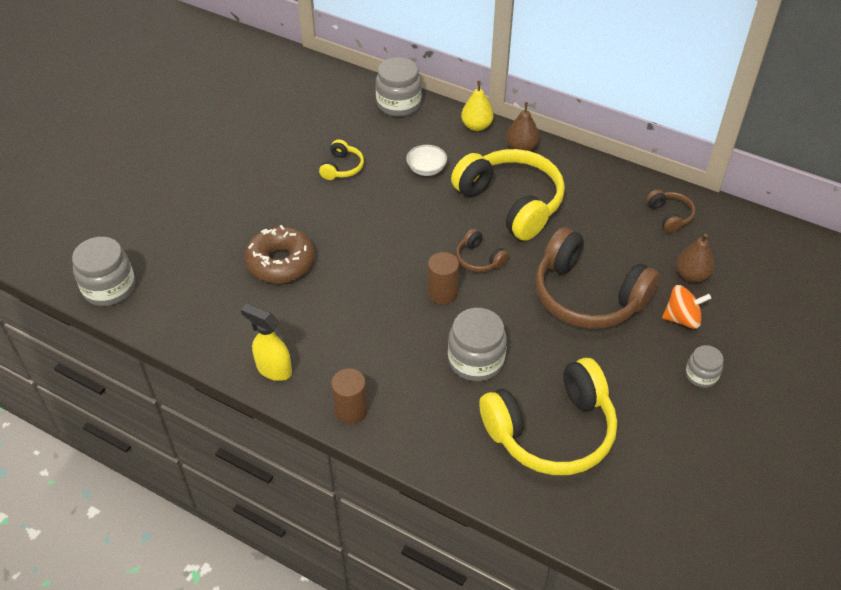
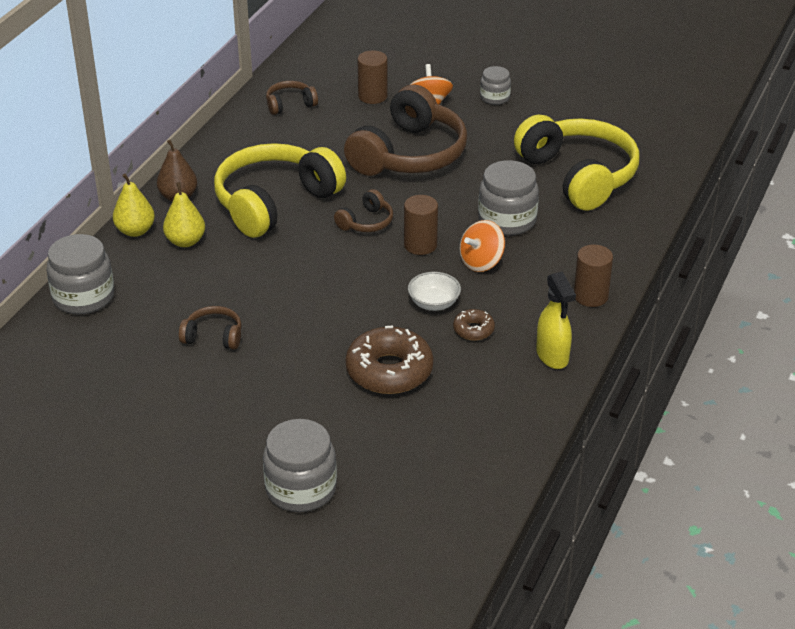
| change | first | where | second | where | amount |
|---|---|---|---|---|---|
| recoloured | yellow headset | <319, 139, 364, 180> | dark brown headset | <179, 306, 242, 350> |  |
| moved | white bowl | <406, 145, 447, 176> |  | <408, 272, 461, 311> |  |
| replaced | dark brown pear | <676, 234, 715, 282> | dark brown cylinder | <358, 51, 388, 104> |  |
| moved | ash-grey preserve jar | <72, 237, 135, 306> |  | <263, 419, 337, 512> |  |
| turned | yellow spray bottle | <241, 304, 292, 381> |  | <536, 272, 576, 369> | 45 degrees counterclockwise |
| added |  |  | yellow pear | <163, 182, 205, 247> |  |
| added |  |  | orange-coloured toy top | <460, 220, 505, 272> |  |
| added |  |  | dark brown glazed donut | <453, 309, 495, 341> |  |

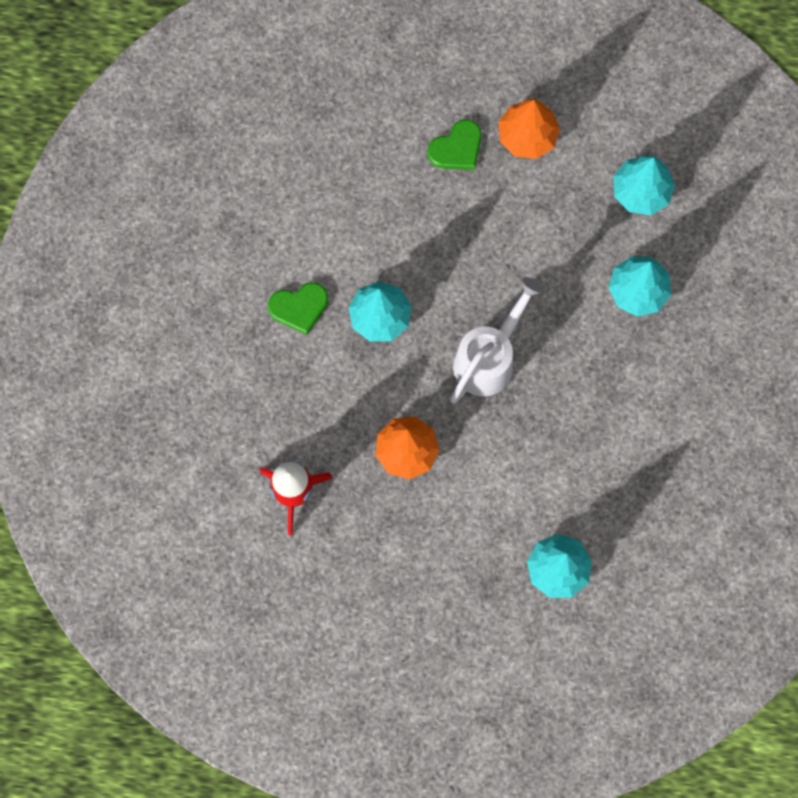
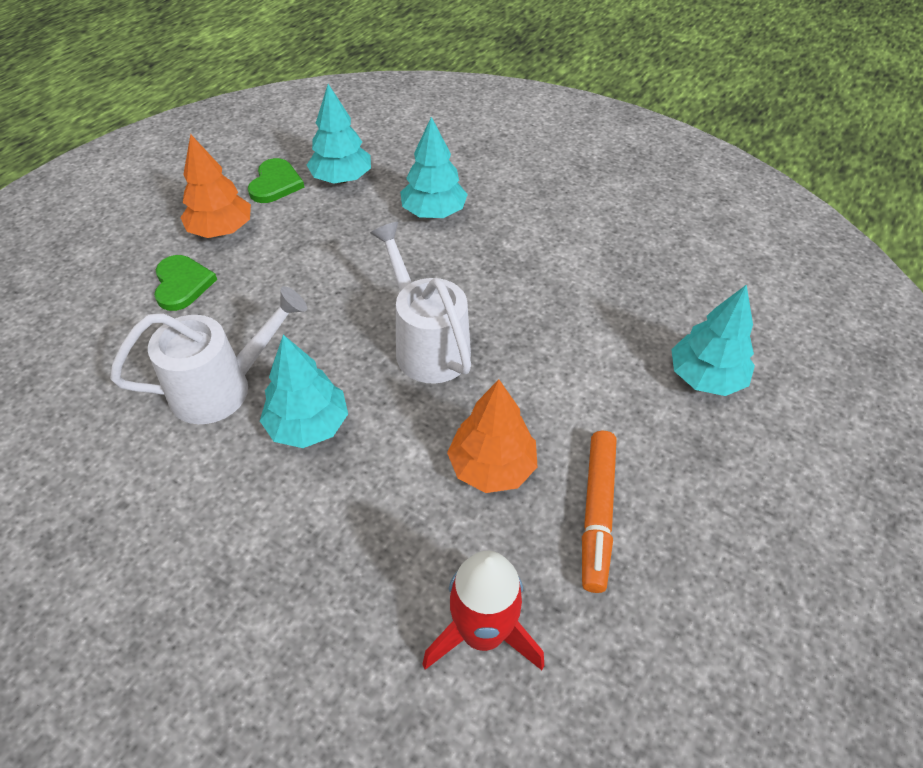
| change | first | where | second | where | amount |
|---|---|---|---|---|---|
| moved | leaf-green love heart | <268, 282, 328, 335> |  | <248, 158, 305, 203> |  |
| added |  |  | white sprinkling can | <110, 286, 307, 424> |  |
| added |  |  | orange-coloured felt pen | <582, 431, 616, 593> |  |

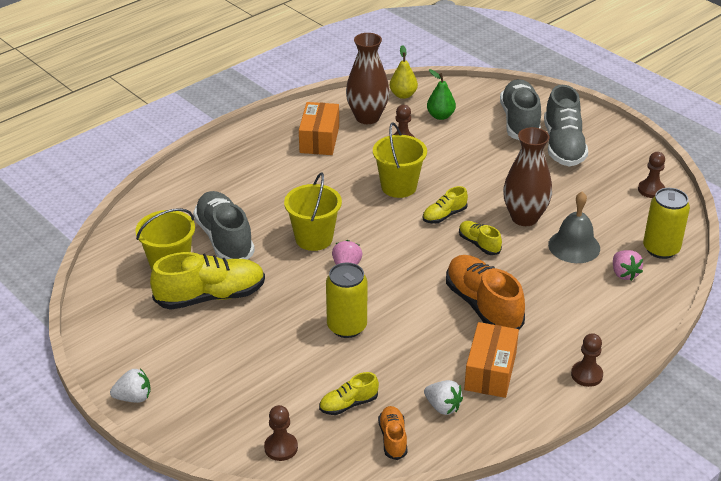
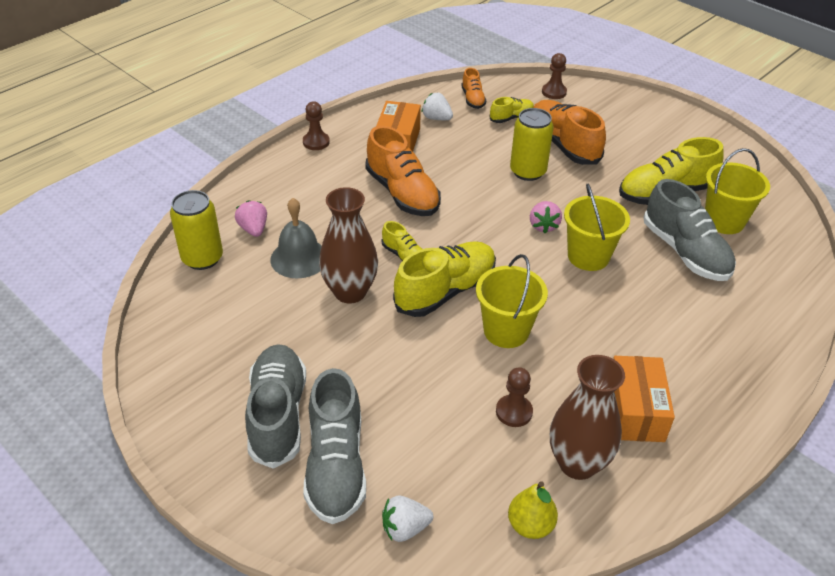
| change | first | where | second | where | amount |
|---|---|---|---|---|---|
| removed | leaf-green pear | <427, 69, 456, 120> |  |  |  |
| removed | dark brown chess pawn | <638, 152, 665, 198> |  |  |  |
| resized | yellow sneaker | <423, 186, 468, 224> |  | <393, 241, 496, 317> | x1.95 |
| moved | white berry | <110, 368, 150, 403> |  | <382, 495, 433, 542> |  |
| added |  |  | orange-coloured sneaker | <533, 100, 606, 165> |  |

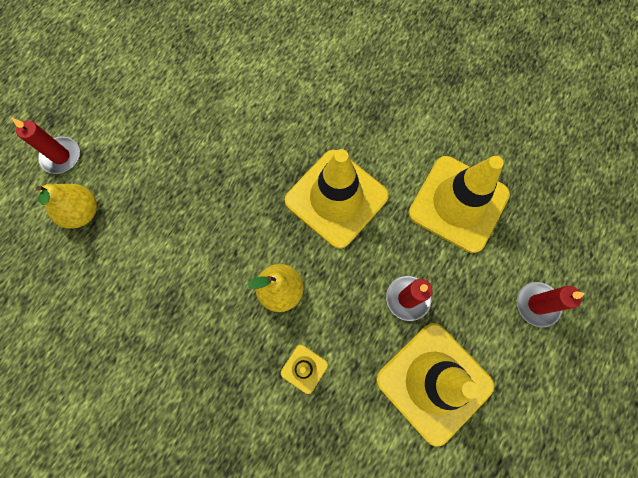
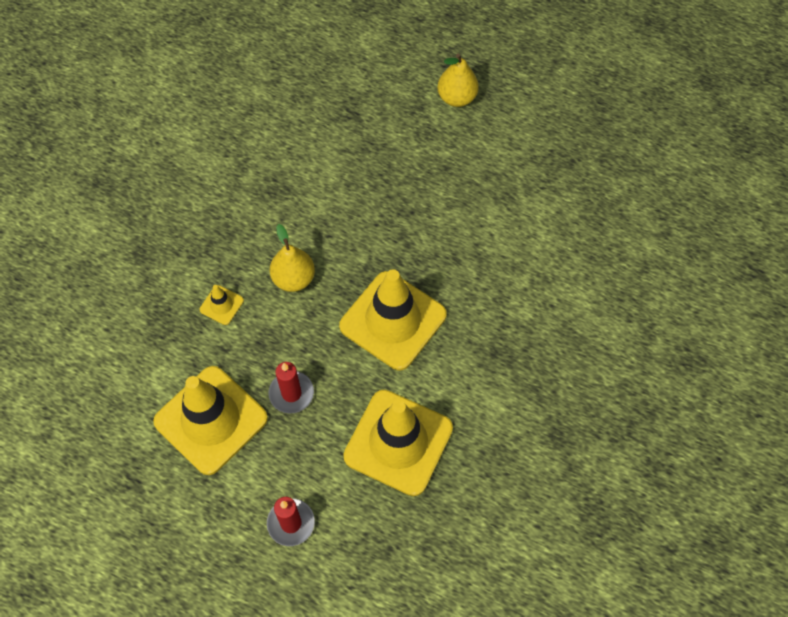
| change | first | where | second | where | amount |
|---|---|---|---|---|---|
| removed | crimson wax candle | <12, 118, 80, 174> |  |  |  |
| moved | yellow pear | <36, 184, 97, 229> |  | <437, 54, 479, 107> |  |

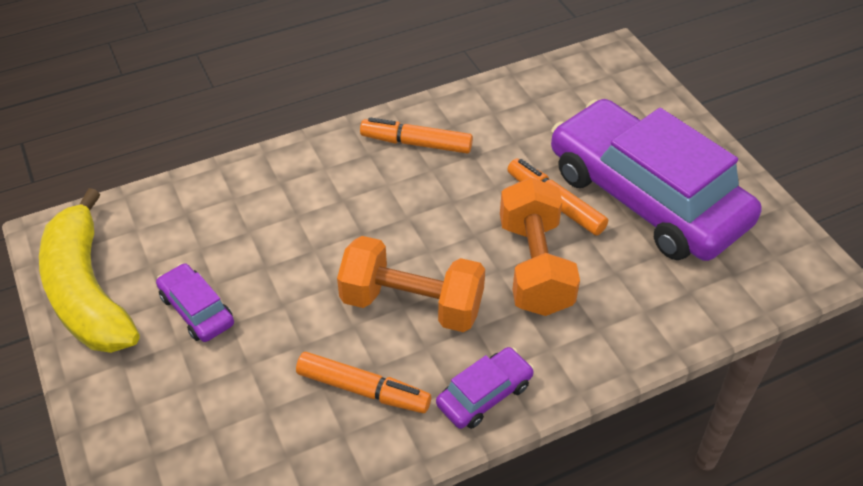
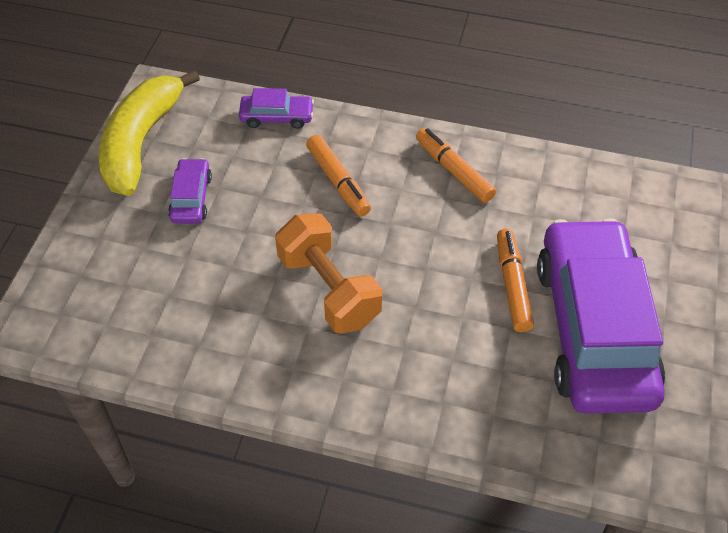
| change | first | where | second | where | amount |
|---|---|---|---|---|---|
| removed | orange-coloured free weight | <500, 177, 580, 316> |  |  |  |
| moved | violet toy car | <436, 347, 534, 429> |  | <239, 88, 314, 129> |  |
| moved | orange-coloured felt pen | <296, 352, 431, 413> |  | <306, 135, 371, 216> |  |

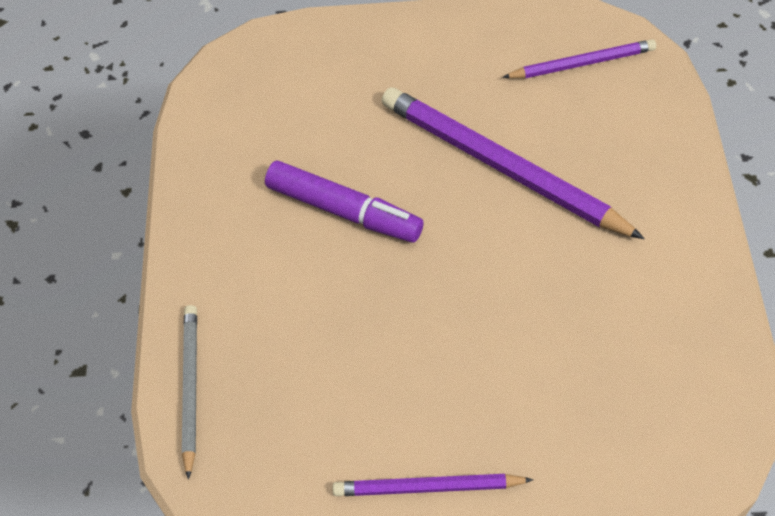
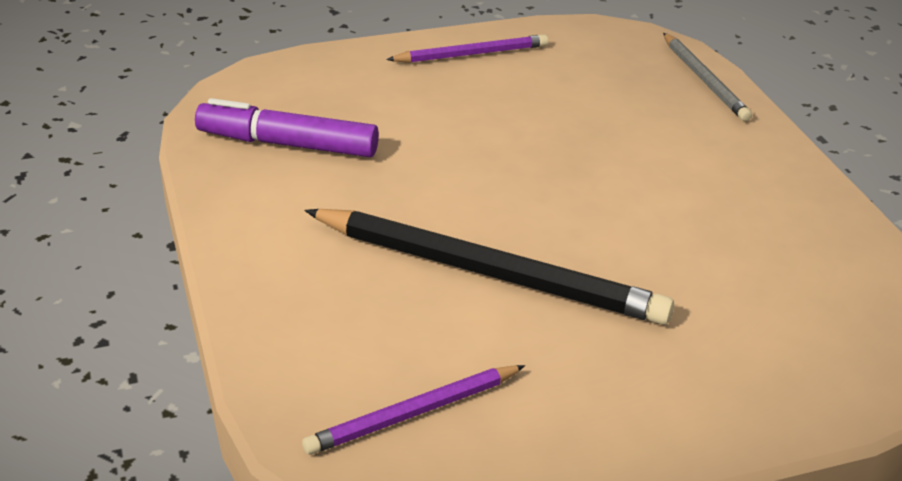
| change | first | where | second | where | amount |
|---|---|---|---|---|---|
| recoloured | violet lead pencil | <382, 87, 645, 239> | ebony lead pencil | <304, 209, 674, 325> |  |
| moved | violet felt pen | <265, 161, 424, 243> |  | <195, 98, 379, 157> |  |

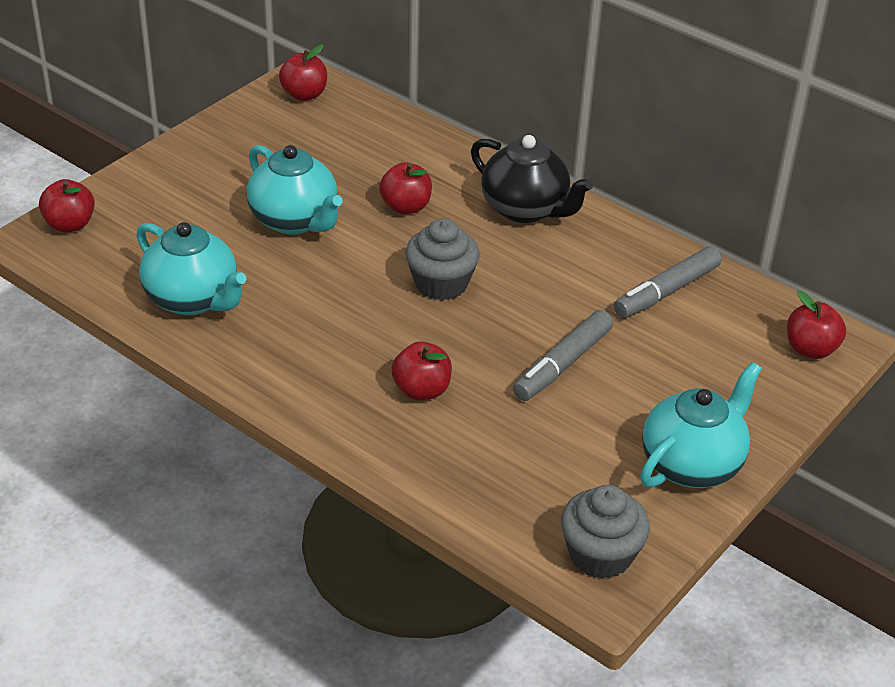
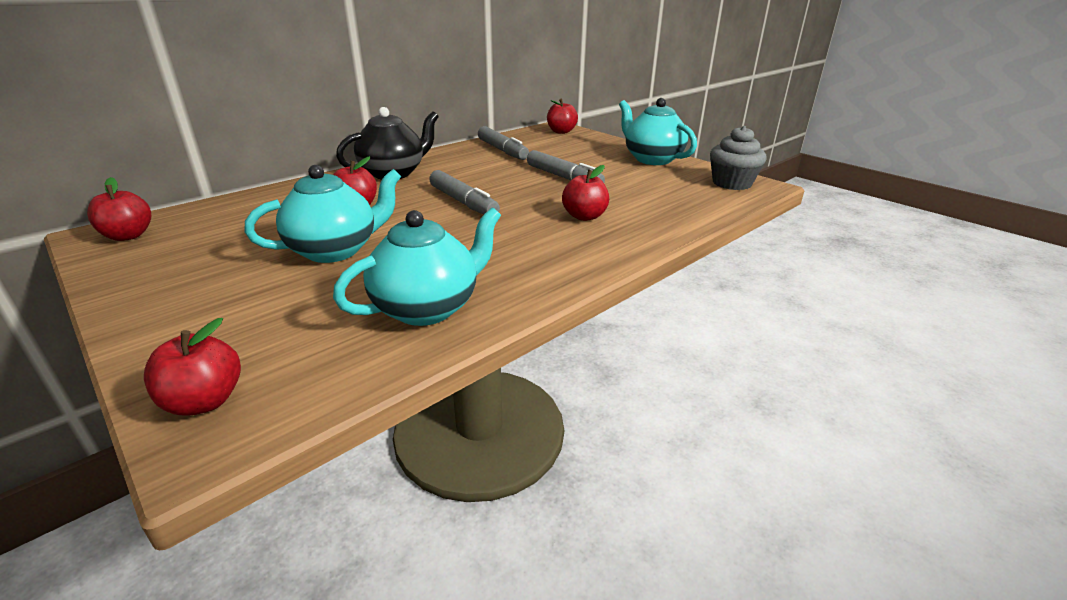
| change | first | where | second | where | amount |
|---|---|---|---|---|---|
| replaced | ash-grey fairy cake | <405, 218, 480, 300> | ash-grey felt pen | <429, 170, 500, 215> |  |

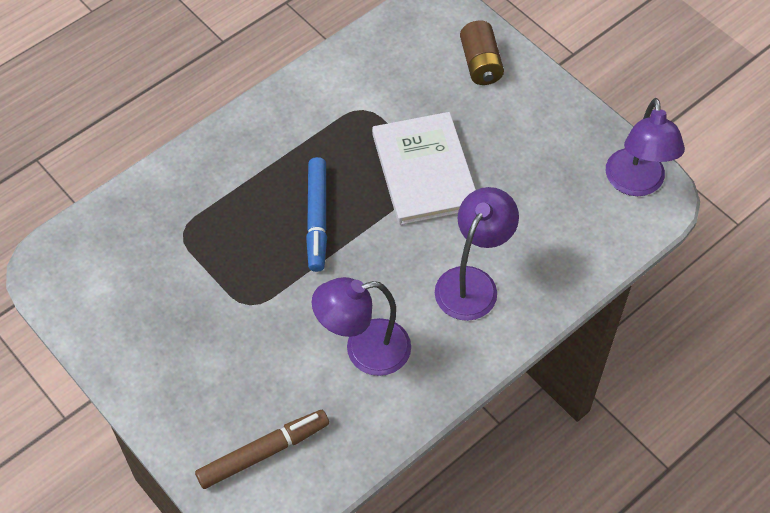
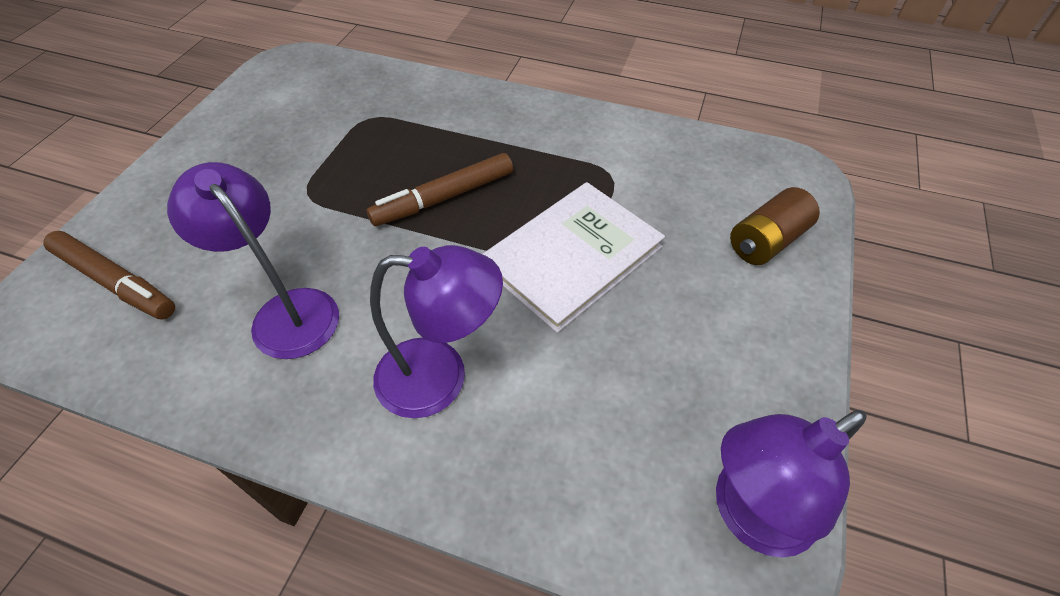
| change | first | where | second | where | amount |
|---|---|---|---|---|---|
| recoloured | cobalt felt pen | <306, 157, 327, 272> | dark brown felt pen | <367, 153, 513, 226> |  |

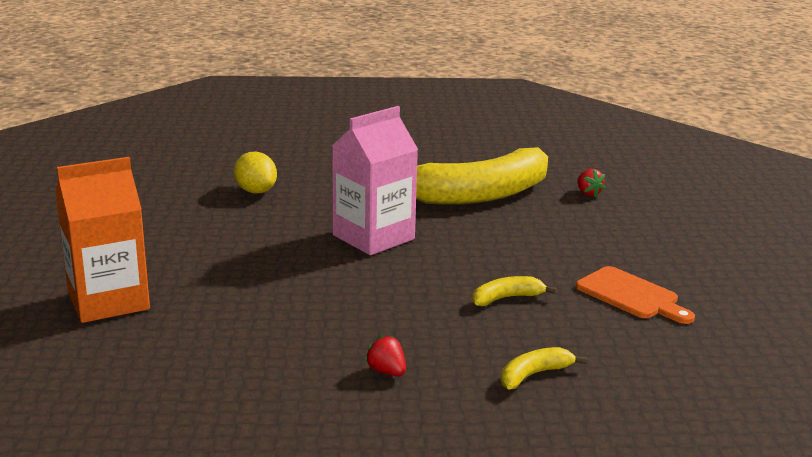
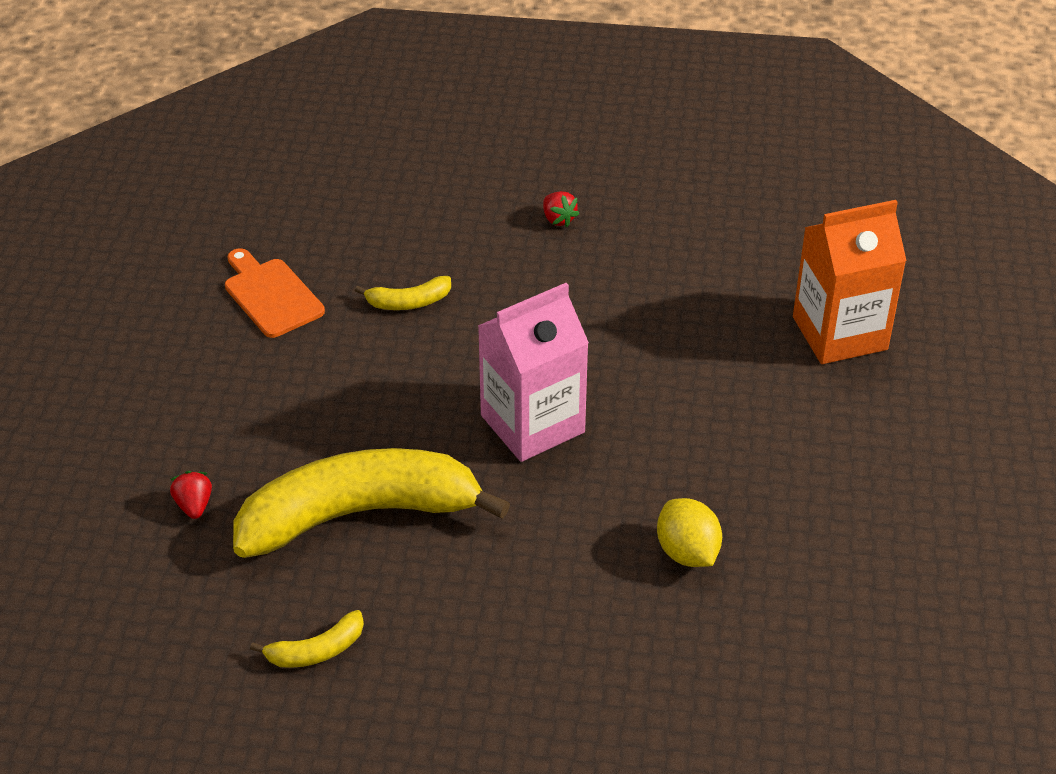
| change | first | where | second | where | amount |
|---|---|---|---|---|---|
| moved | yellow banana | <501, 347, 587, 390> |  | <250, 610, 364, 668> |  |

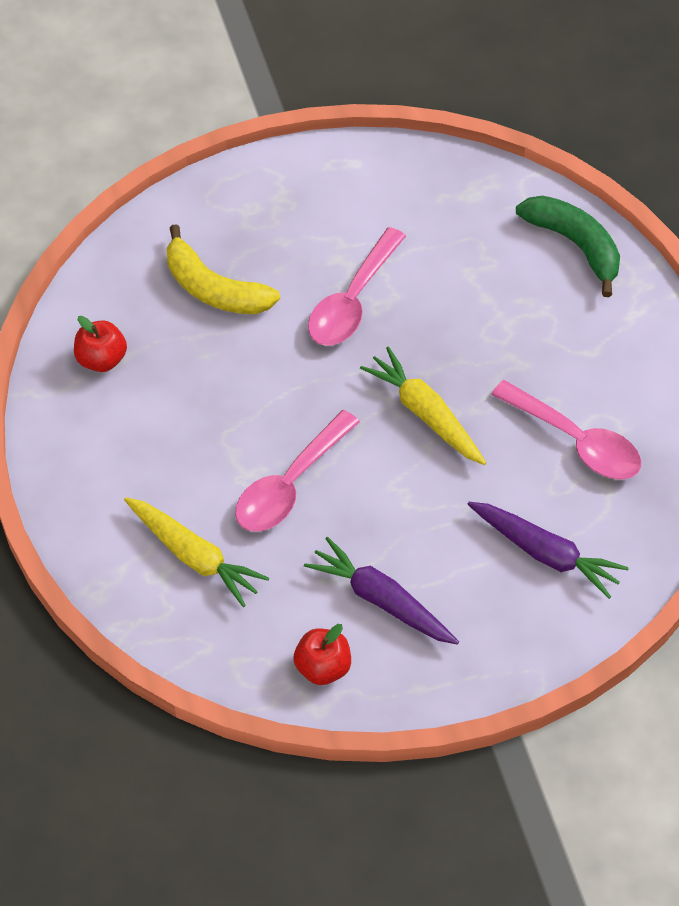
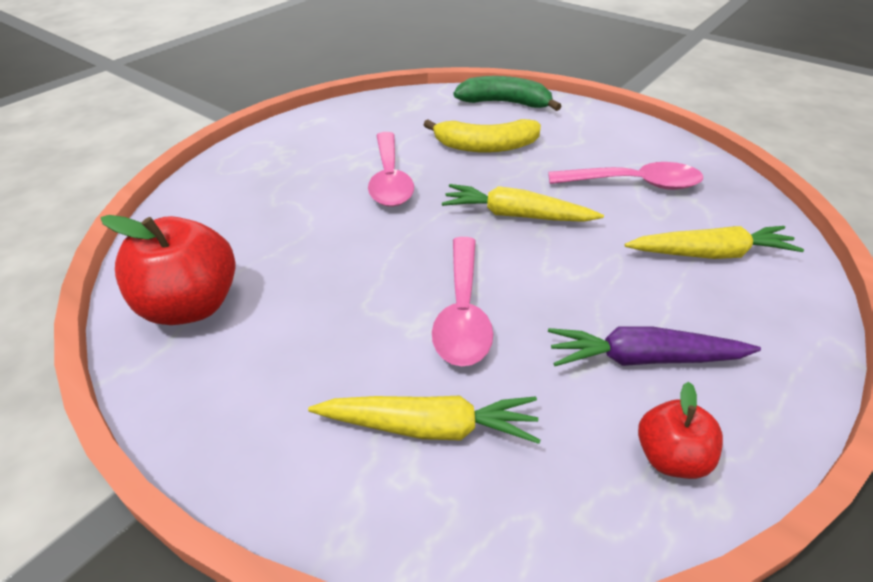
| change | first | where | second | where | amount |
|---|---|---|---|---|---|
| moved | yellow banana | <167, 224, 280, 314> |  | <424, 119, 541, 153> |  |
| resized | crimson toy apple | <74, 316, 127, 372> |  | <101, 215, 235, 325> | x1.77 |
| recoloured | violet carrot | <467, 502, 629, 599> | yellow carrot | <625, 226, 804, 259> |  |

